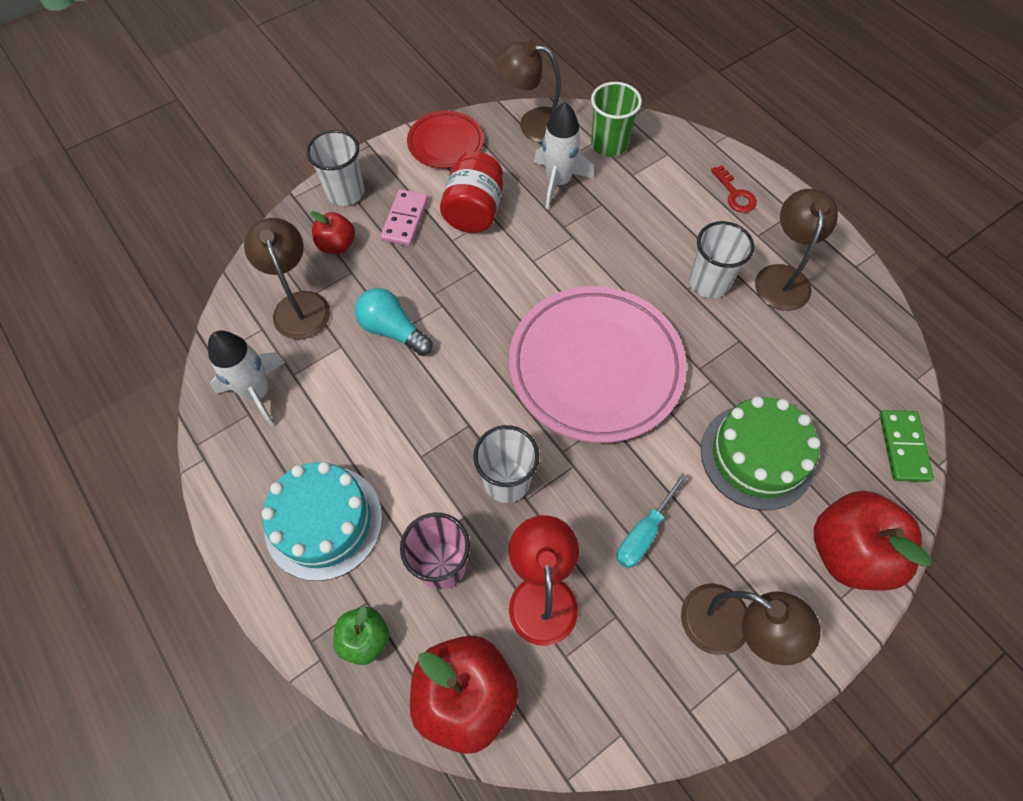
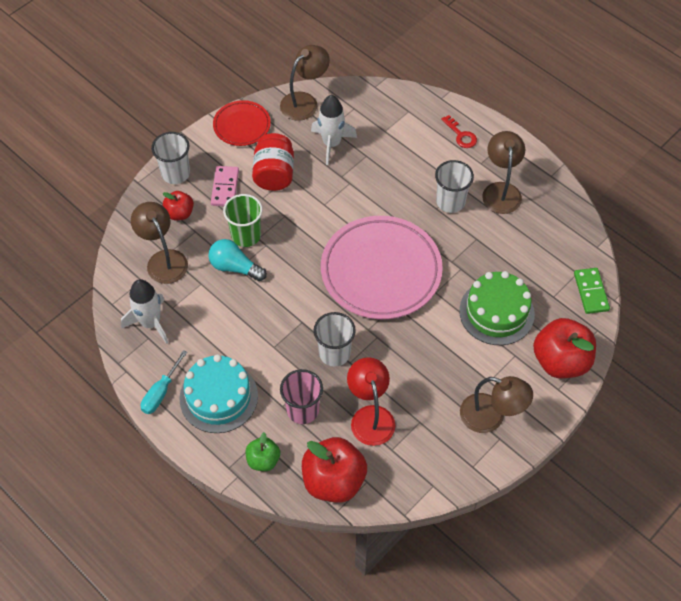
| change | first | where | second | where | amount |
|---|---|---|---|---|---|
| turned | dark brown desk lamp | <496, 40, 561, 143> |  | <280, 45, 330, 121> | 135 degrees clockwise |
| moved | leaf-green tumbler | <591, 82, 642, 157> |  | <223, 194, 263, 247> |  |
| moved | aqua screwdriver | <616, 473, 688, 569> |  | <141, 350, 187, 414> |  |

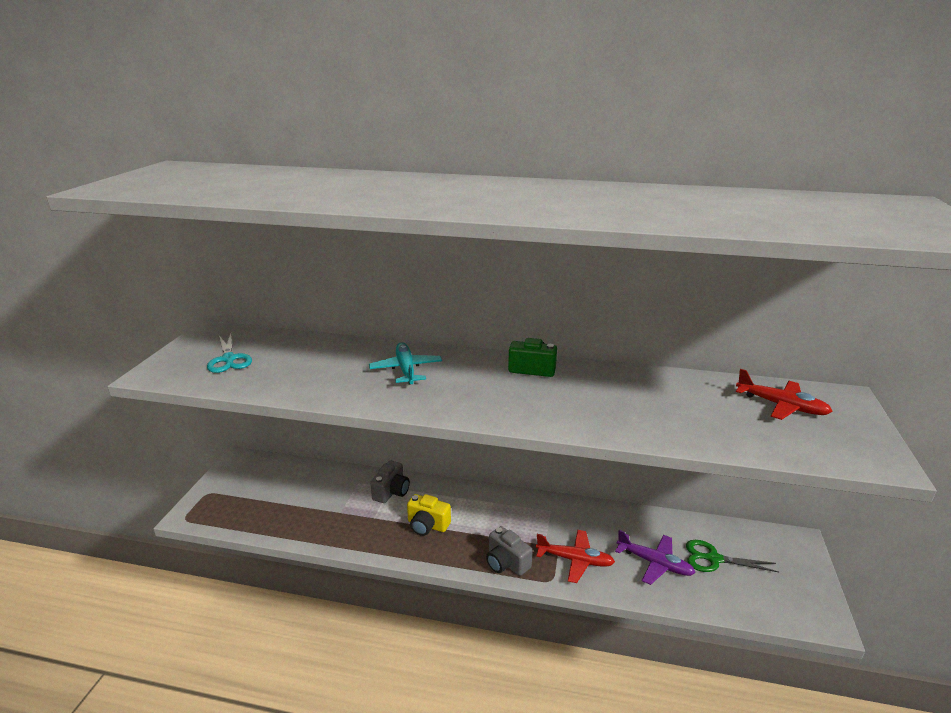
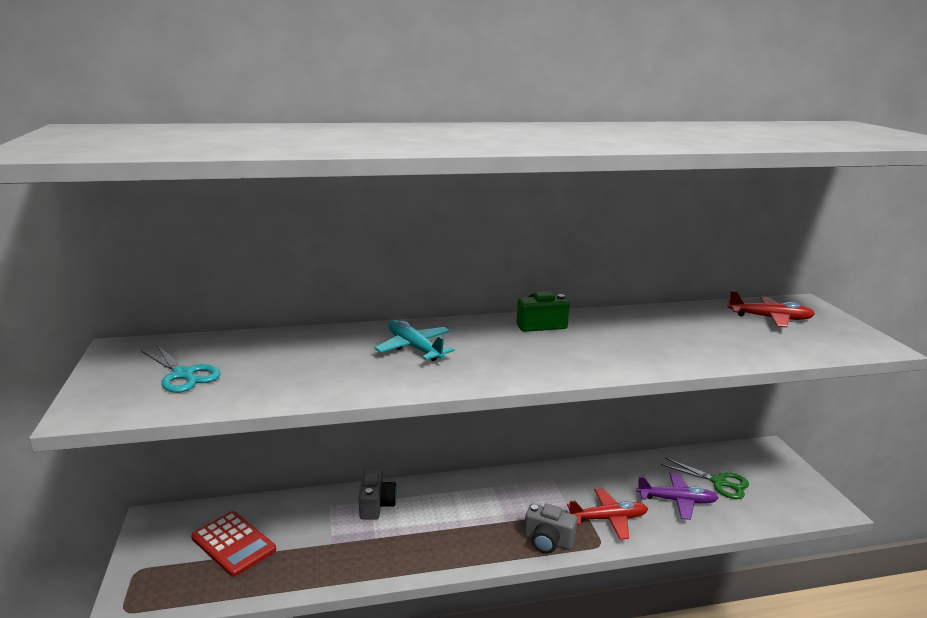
| change | first | where | second | where | amount |
|---|---|---|---|---|---|
| removed | yellow camera | <407, 494, 451, 536> |  |  |  |
| turned | leaf-green scissors | <686, 540, 778, 572> |  | <661, 458, 749, 499> | 135 degrees counterclockwise |
| added |  |  | crimson calculator | <191, 511, 276, 577> |  |

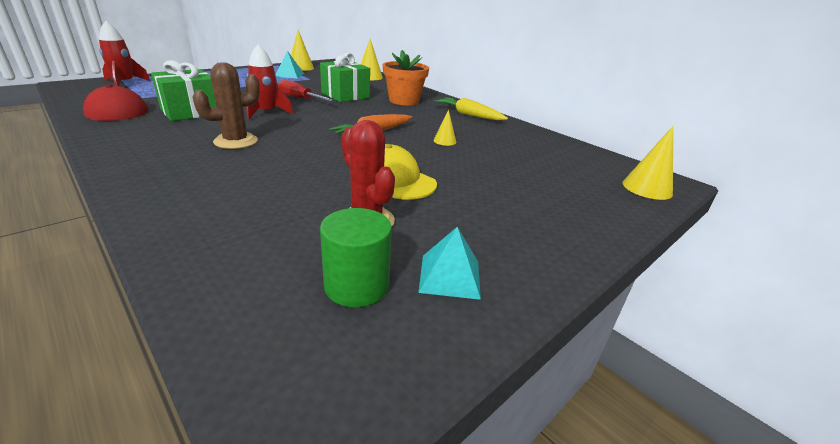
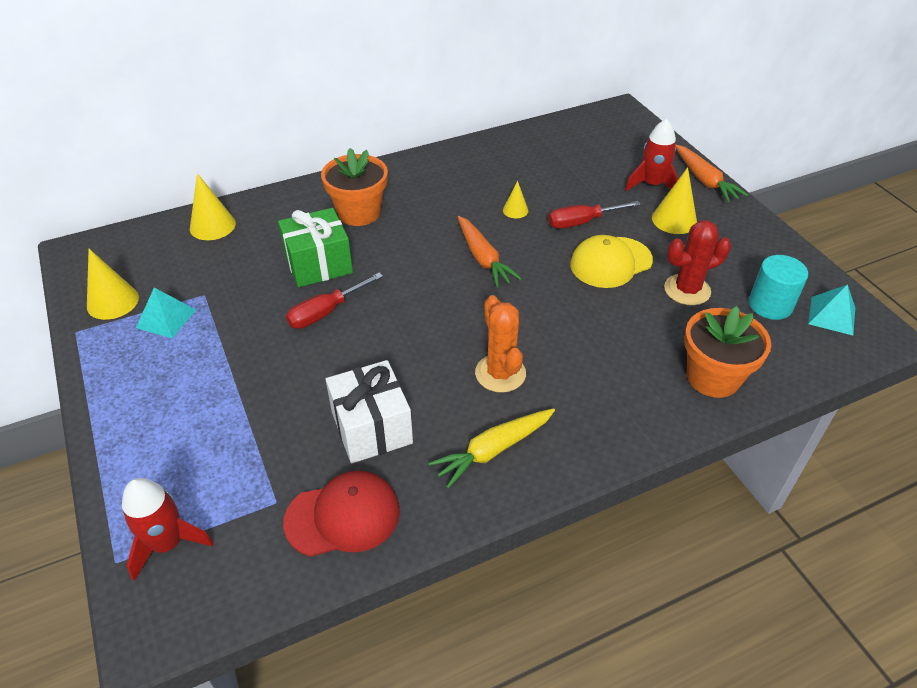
| change | first | where | second | where | amount |
|---|---|---|---|---|---|
| moved | crimson toy rocket | <246, 44, 293, 120> |  | <625, 119, 678, 191> |  |
| recoloured | leaf-green gift | <151, 60, 216, 121> | white gift | <326, 360, 413, 464> |  |
| recoloured | dark brown cactus | <193, 62, 260, 149> | orange-coloured cactus | <475, 295, 526, 393> |  |
| moved | yellow carrot | <434, 97, 508, 120> |  | <429, 408, 555, 488> |  |
| moved | yellow solid cone | <623, 126, 673, 200> |  | <652, 167, 697, 234> |  |
| recoloured | leaf-green cylinder | <320, 208, 392, 307> | aqua cylinder | <749, 255, 808, 320> |  |
| moved | aqua solid pyramid | <418, 227, 481, 300> |  | <808, 284, 855, 335> |  |
| added |  |  | orange-coloured carrot | <675, 145, 748, 202> |  |
| added |  |  | crimson screwdriver | <548, 201, 641, 229> |  |
| added |  |  | orange-coloured potted plant | <684, 306, 771, 398> |  |

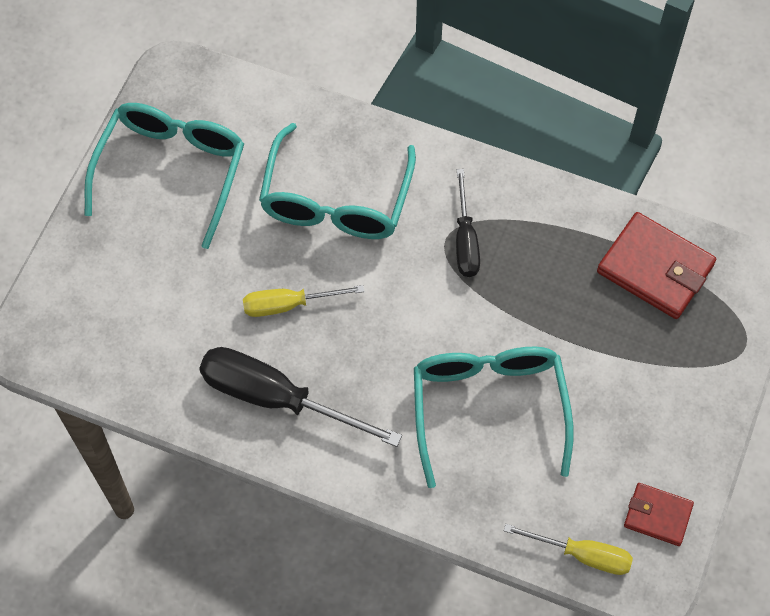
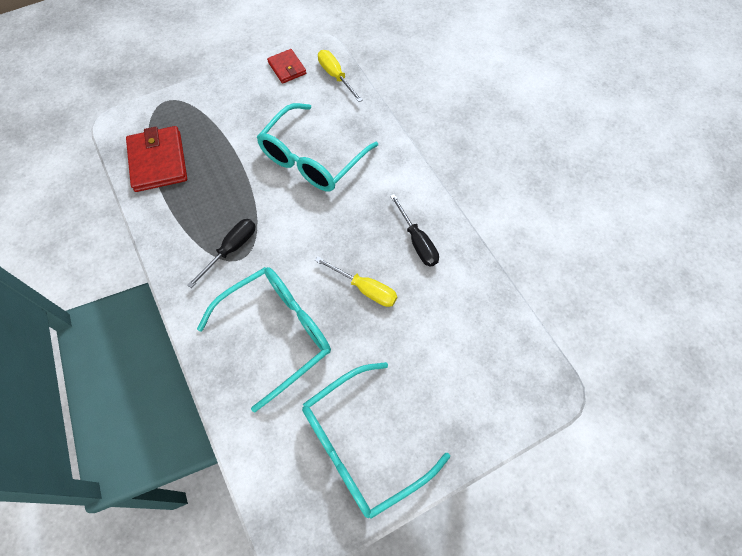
| change | first | where | second | where | amount |
|---|---|---|---|---|---|
| resized | ebony screwdriver | <199, 347, 402, 447> |  | <390, 194, 439, 267> | x0.59 |

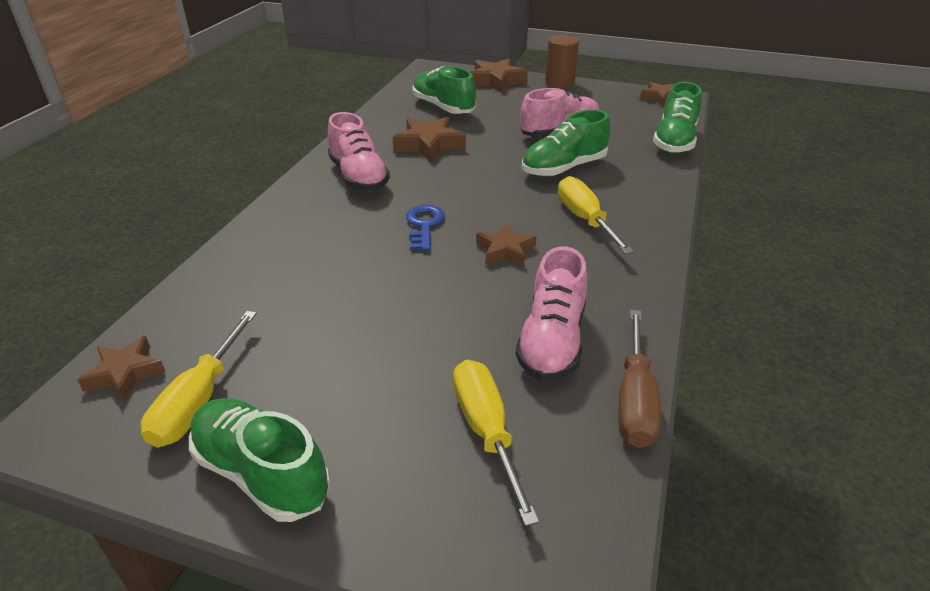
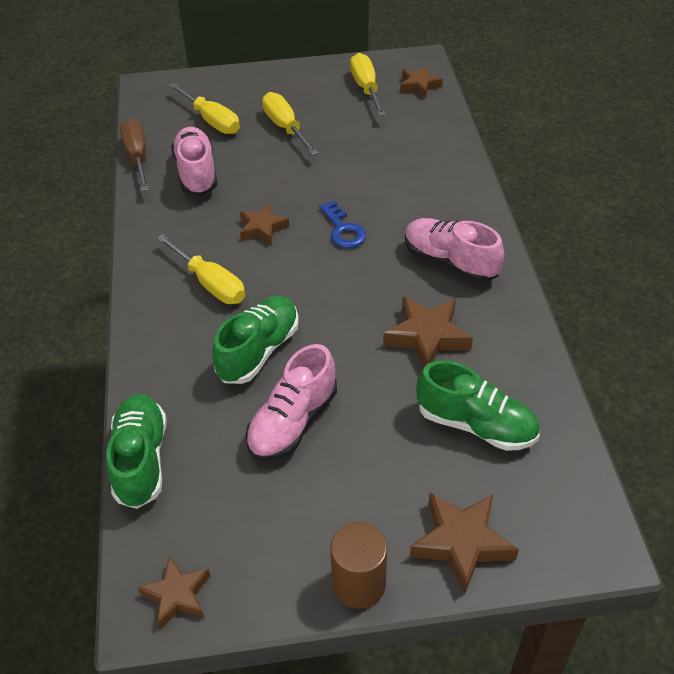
| change | first | where | second | where | amount |
|---|---|---|---|---|---|
| removed | leaf-green sneaker | <189, 398, 330, 522> |  |  |  |
| added |  |  | yellow screwdriver | <262, 92, 319, 156> |  |

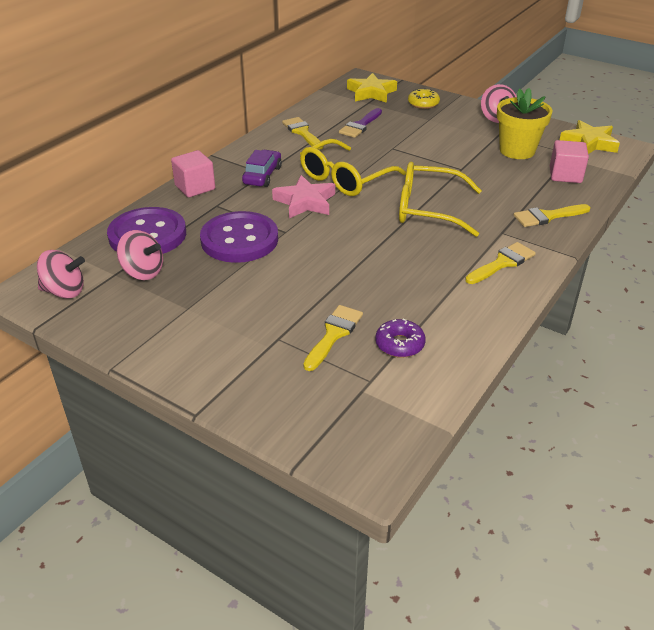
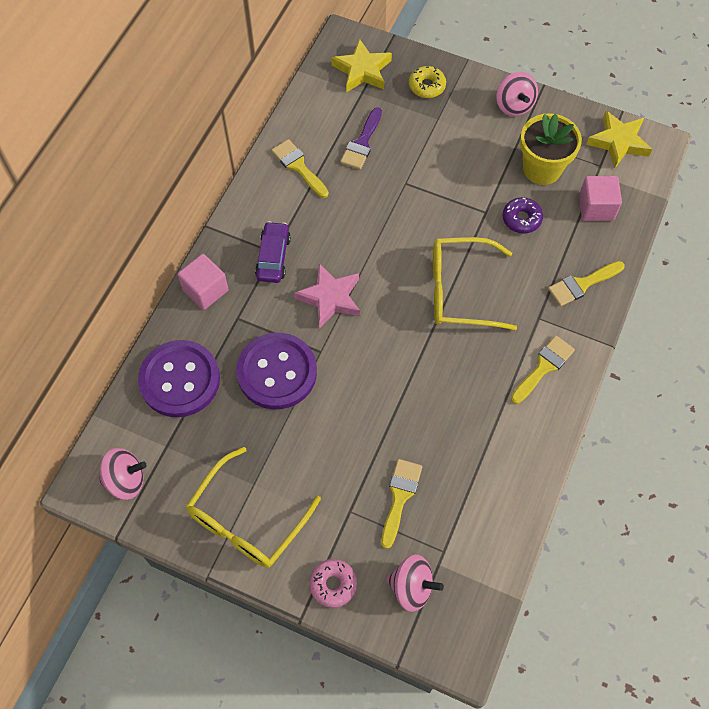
| change | first | where | second | where | amount |
|---|---|---|---|---|---|
| moved | yellow spectacles | <300, 139, 406, 196> |  | <186, 447, 321, 568> |  |
| moved | rosy toy top | <117, 230, 163, 280> |  | <386, 555, 444, 612> |  |
| moved | violet glazed donut | <375, 319, 426, 358> |  | <503, 197, 543, 233> |  |
| added |  |  | rosy glazed donut | <309, 559, 357, 608> |  |

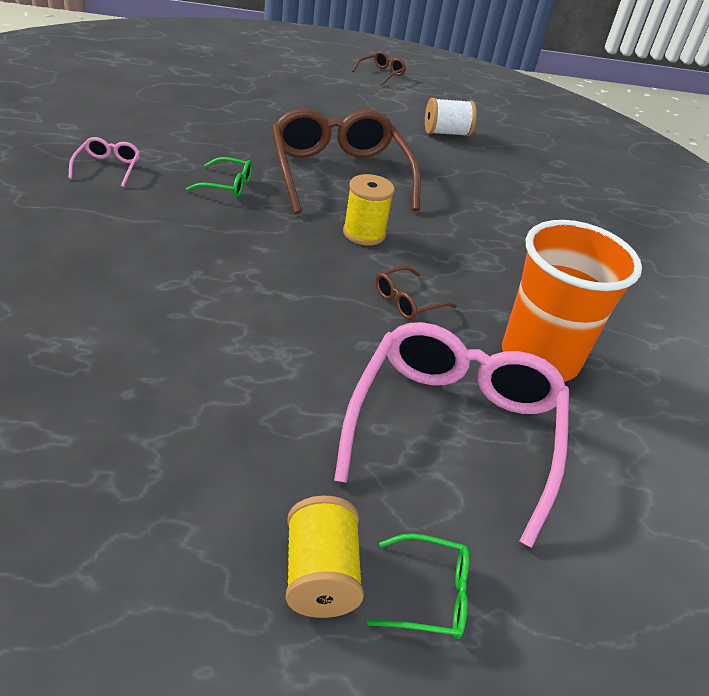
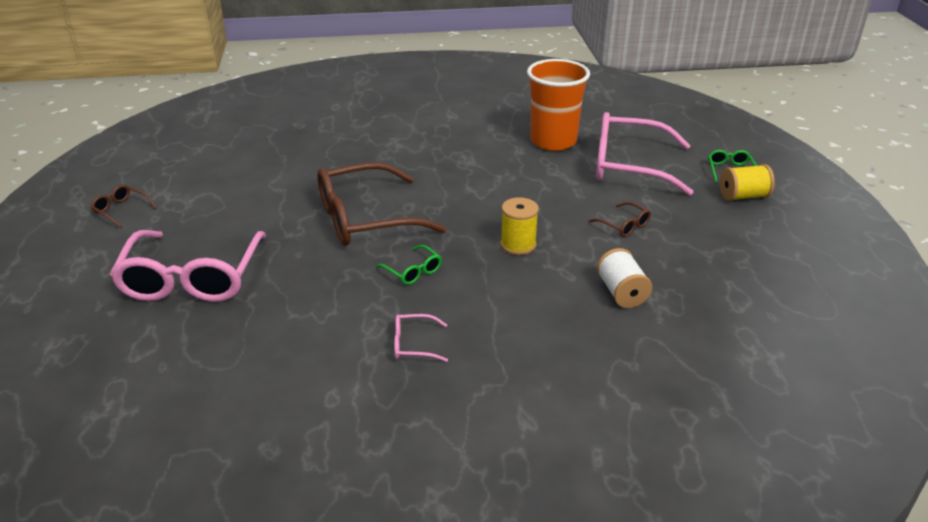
| change | first | where | second | where | amount |
|---|---|---|---|---|---|
| moved | white spool | <425, 98, 477, 137> |  | <597, 248, 652, 308> |  |
| turned | leaf-green spectacles | <186, 157, 253, 198> |  | <376, 245, 442, 285> | 135 degrees clockwise |
| moved | yellow spool | <343, 174, 395, 246> |  | <500, 197, 539, 255> |  |
| moved | dark brown spectacles | <375, 266, 457, 320> |  | <589, 202, 651, 237> |  |
| added |  |  | rosy spectacles | <110, 230, 266, 302> |  |

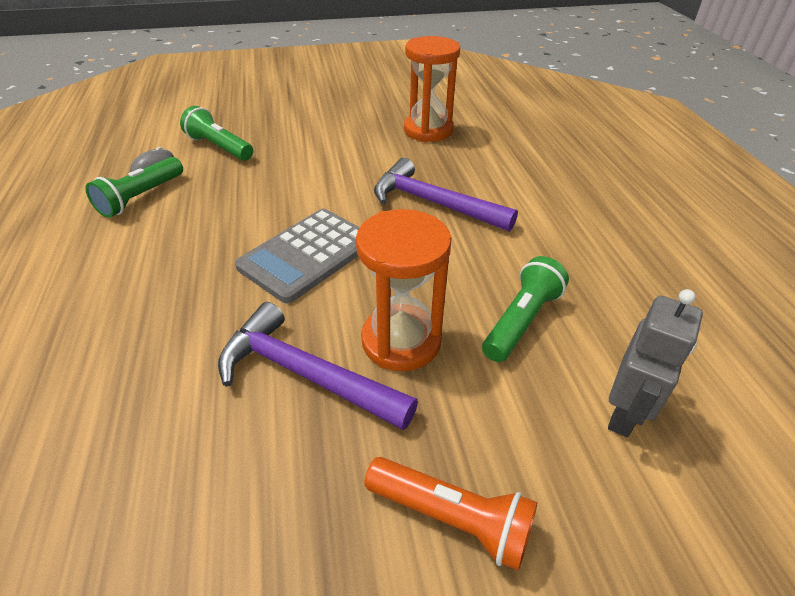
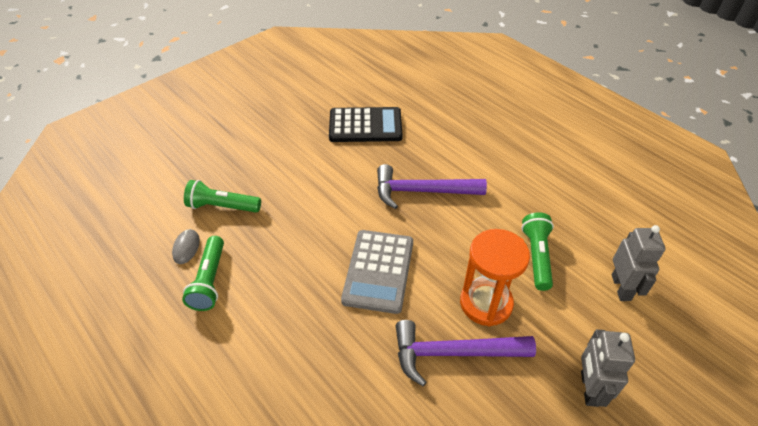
| change | first | where | second | where | amount |
|---|---|---|---|---|---|
| replaced | orange-coloured hourglass | <404, 36, 460, 142> | ebony calculator | <329, 107, 403, 142> |  |
| replaced | orange-coloured flashlight | <364, 457, 537, 571> | ash-grey toy robot | <581, 329, 635, 407> |  |

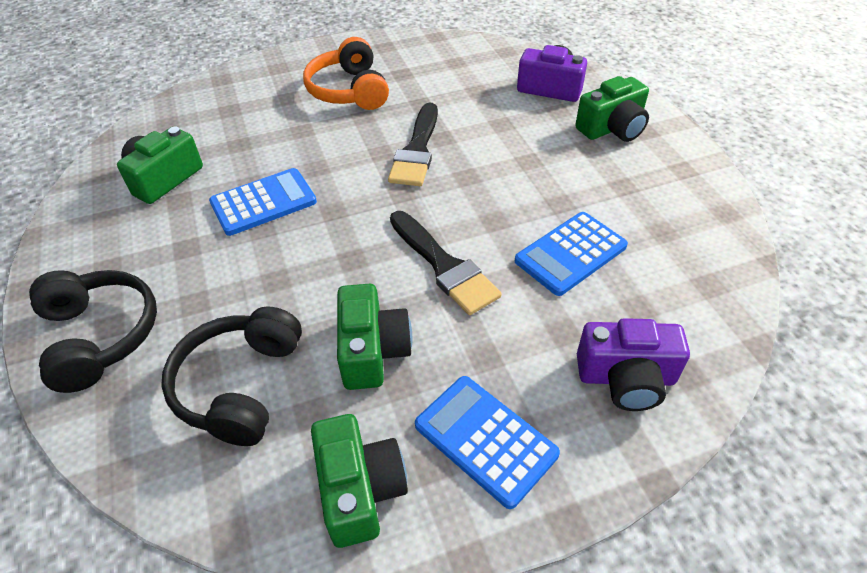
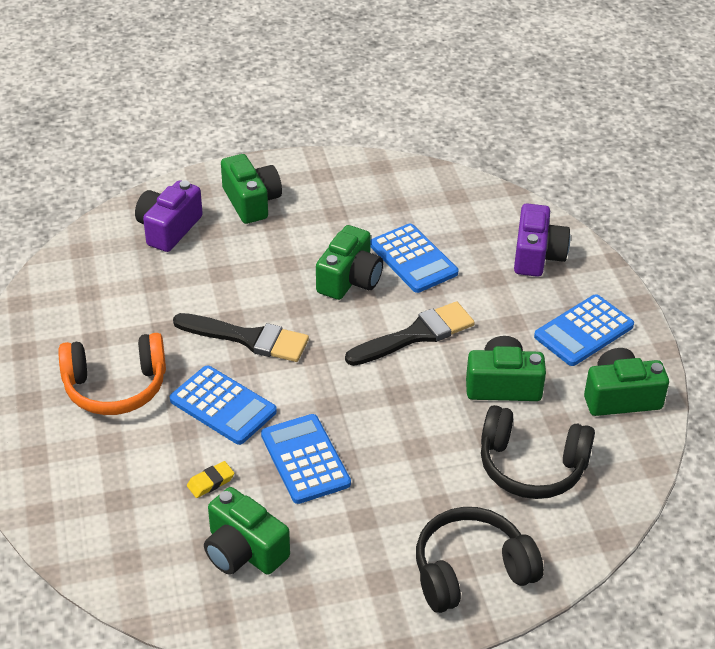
| change | first | where | second | where | amount |
|---|---|---|---|---|---|
| added |  |  | leaf-green camera | <316, 225, 383, 300> |  |
| added |  |  | cobalt calculator | <170, 366, 277, 445> |  |
| added |  |  | yellow pencil eraser | <187, 461, 234, 498> |  |

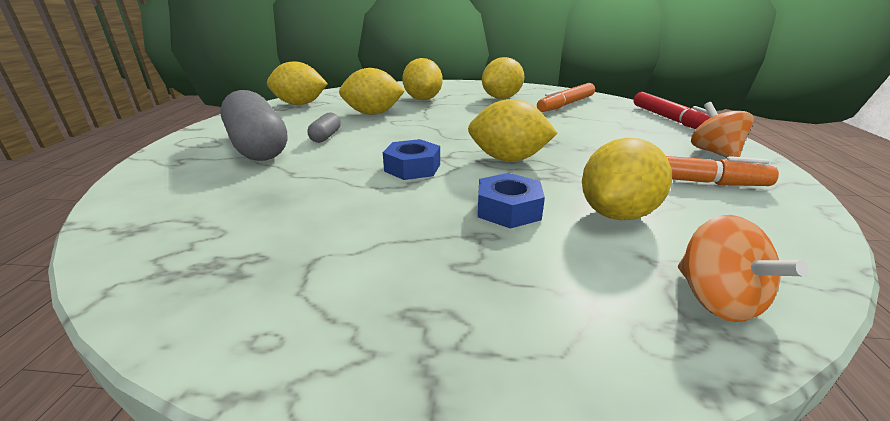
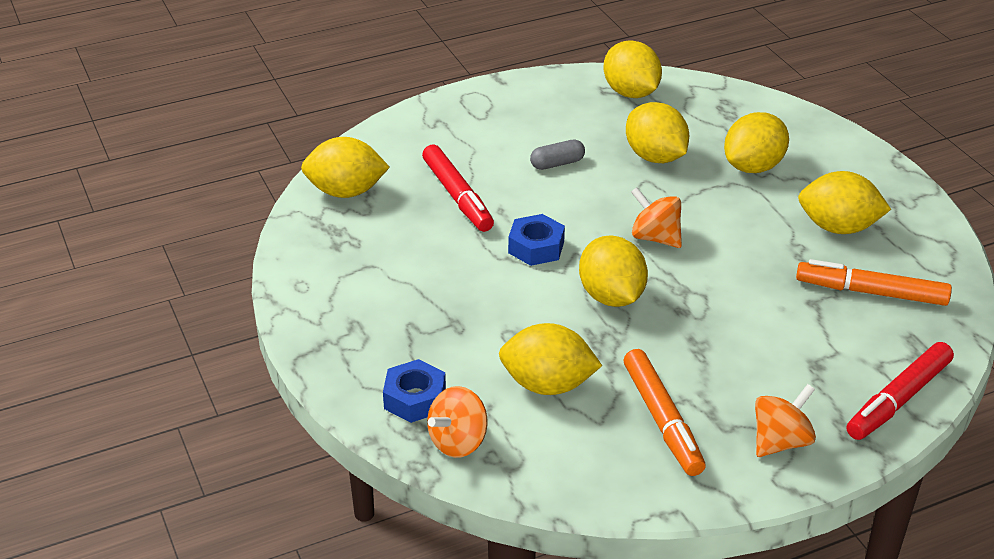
| change | first | where | second | where | amount |
|---|---|---|---|---|---|
| removed | ash-grey capsule | <220, 90, 288, 161> |  |  |  |
| moved | cobalt hex nut | <478, 173, 545, 229> |  | <383, 359, 446, 423> |  |
| added |  |  | yellow toy lemon | <301, 137, 390, 198> |  |
| added |  |  | crimson felt pen | <422, 144, 494, 232> |  |
| added |  |  | orange-coloured toy top | <631, 187, 682, 248> |  |

